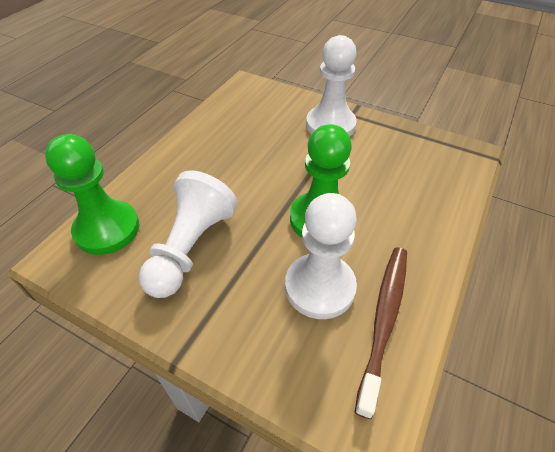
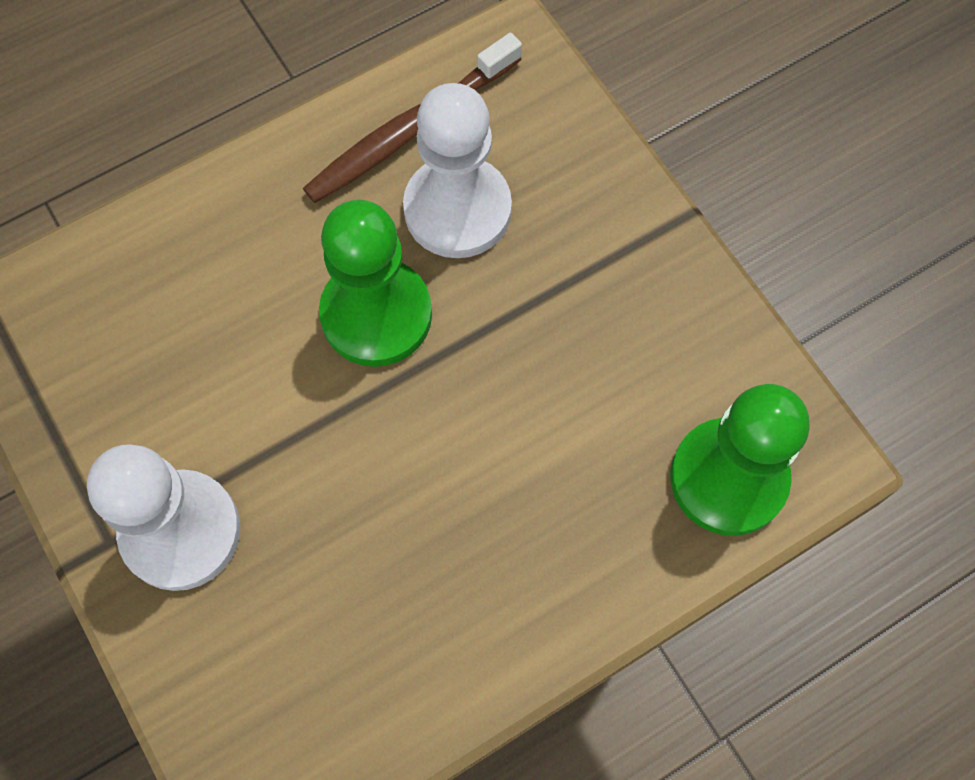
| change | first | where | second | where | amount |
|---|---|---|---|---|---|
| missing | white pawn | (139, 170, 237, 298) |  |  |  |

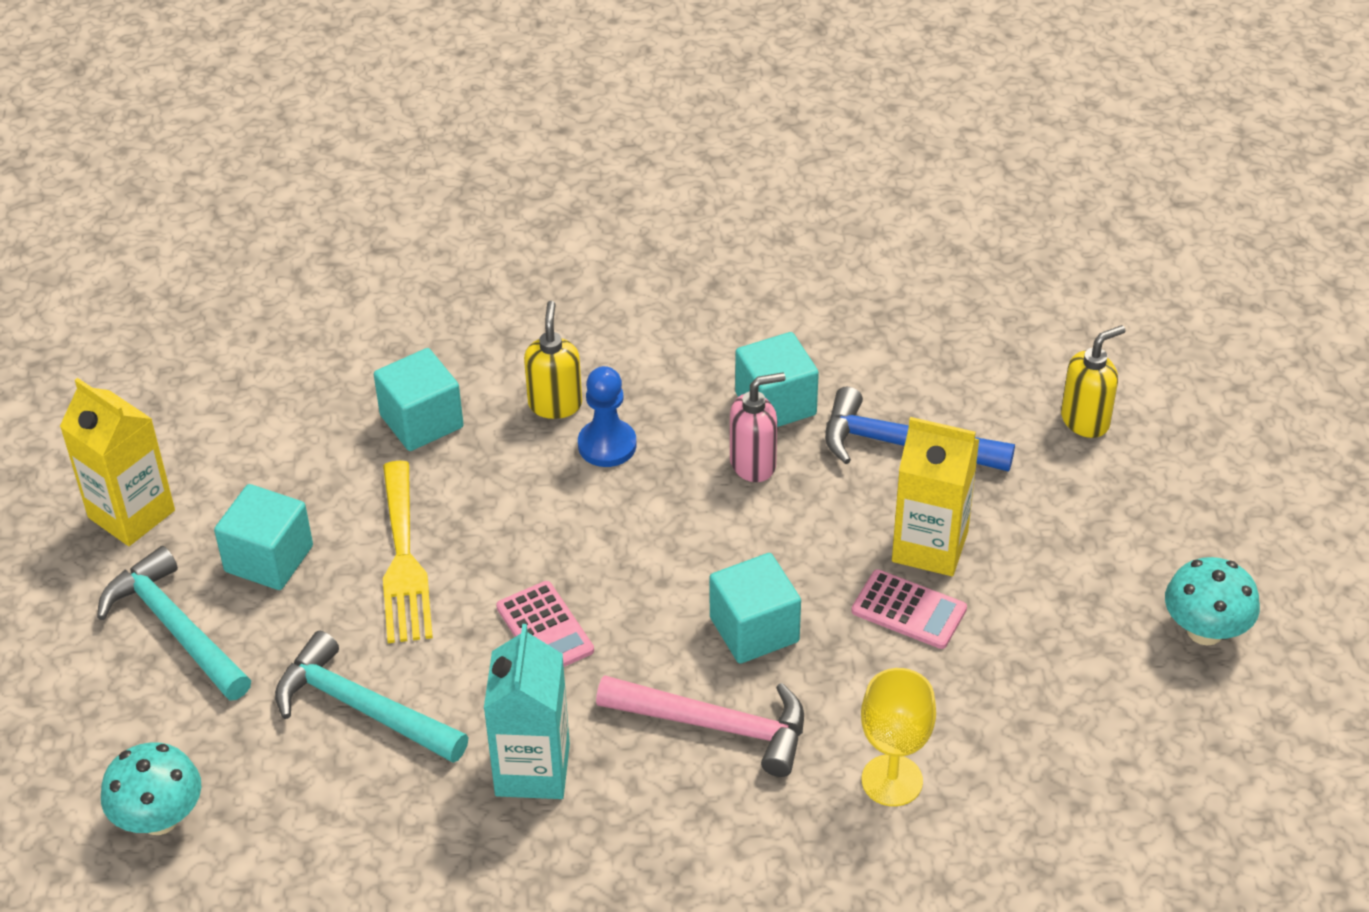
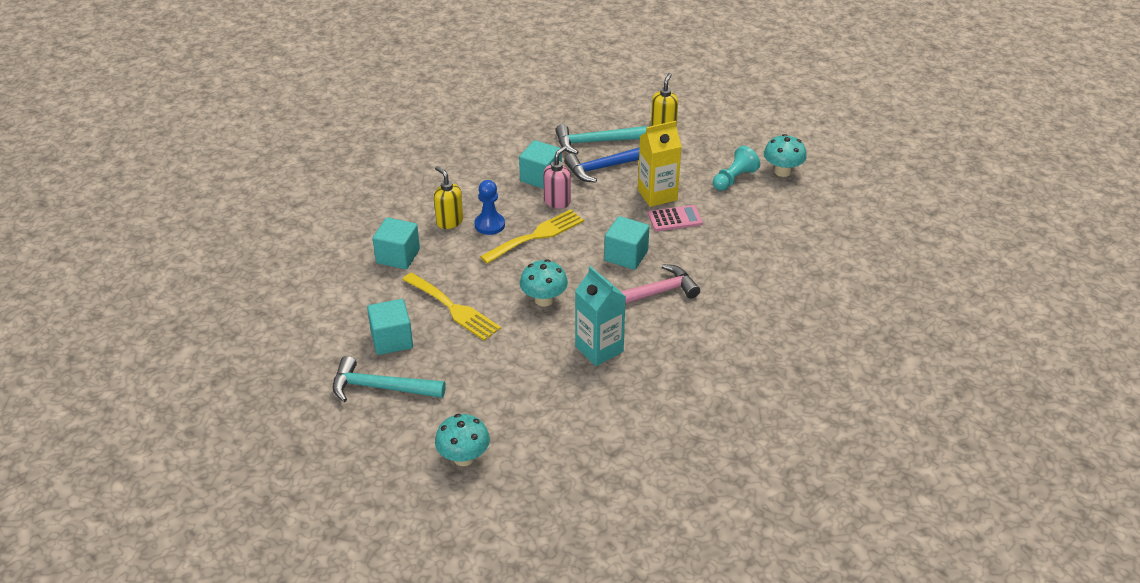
| change | first | where | second | where | amount |
|---|---|---|---|---|---|
| missing | yellow carton | (60, 378, 175, 546) |  |  |  |
| missing | yellow goblet | (861, 668, 936, 806) |  |  |  |
| appeared |  |  | yellow fork | (480, 209, 584, 264) |  |
| appeared |  |  | turquoise pawn | (713, 146, 760, 191) |  |
| relocated | turquoise hammer | (275, 631, 469, 763) |  | (555, 124, 647, 154) |  |
| exchanged | pink calculator | (496, 581, 594, 667) | turquoise mushroom | (520, 260, 568, 307) |  |

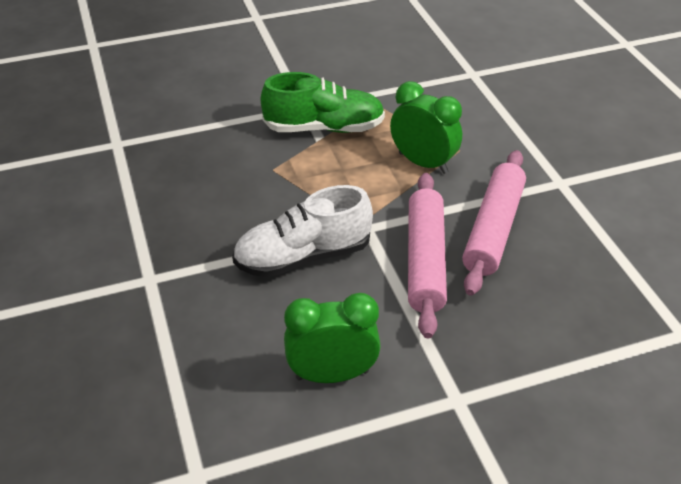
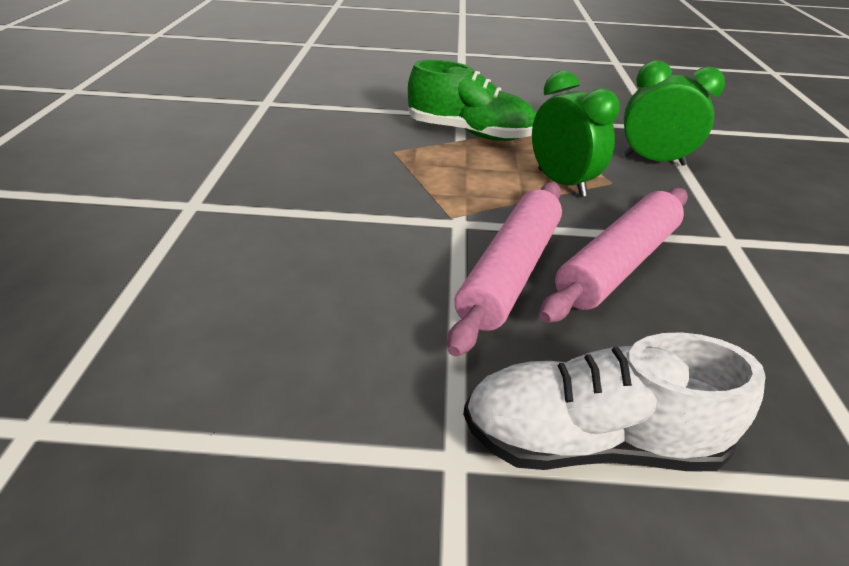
| change | first | where | second | where | amount |
|---|---|---|---|---|---|
| relocated | white shoe | (232, 185, 373, 277) |  | (463, 332, 766, 471) |  |
| relocated | green clock | (284, 293, 381, 383) |  | (622, 60, 725, 166) |  |

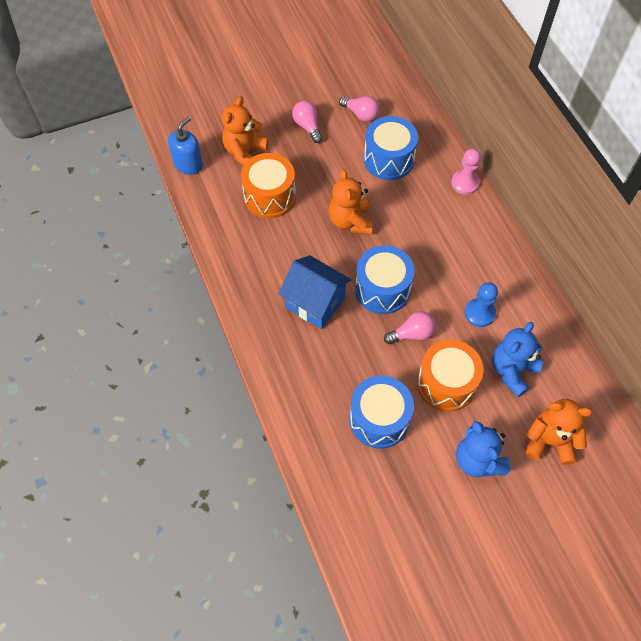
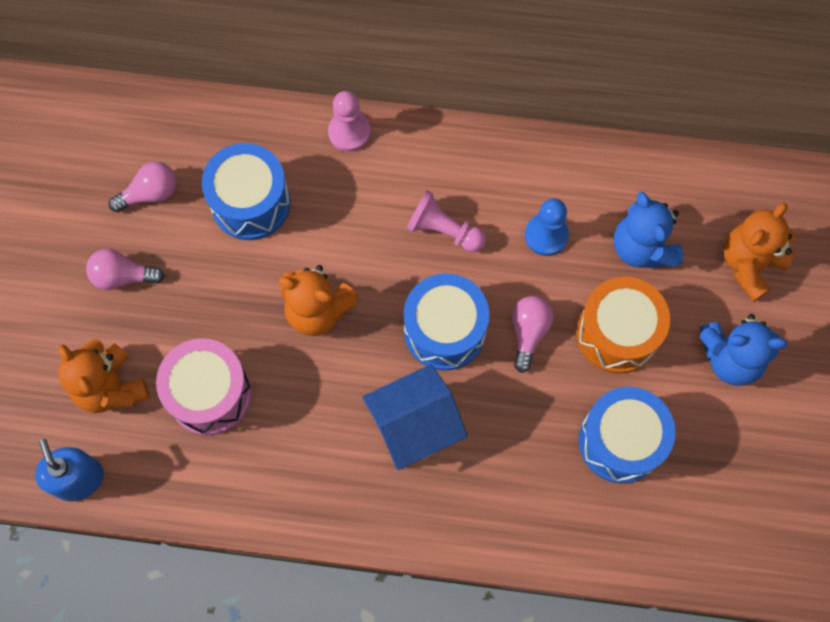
| change | first | where | second | where | amount |
|---|---|---|---|---|---|
| appeared |  |  | pink pawn | (406, 190, 486, 252) |  |
| colour | orange drum | (241, 153, 296, 219) | pink drum | (156, 338, 252, 435) |  |

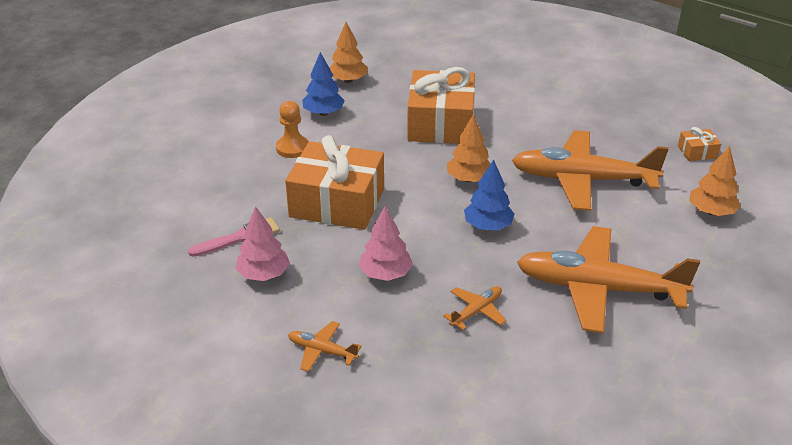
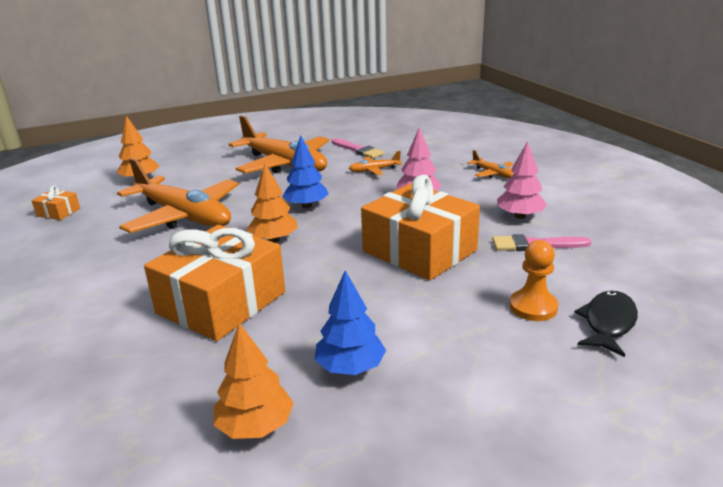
| change | first | where | second | where | amount |
|---|---|---|---|---|---|
| appeared |  |  | pink brush | (332, 138, 384, 159) |  |
| appeared |  |  | black fish | (574, 291, 638, 357) |  |
| relocated | orange pawn | (276, 101, 309, 158) |  | (509, 240, 558, 321) |  |

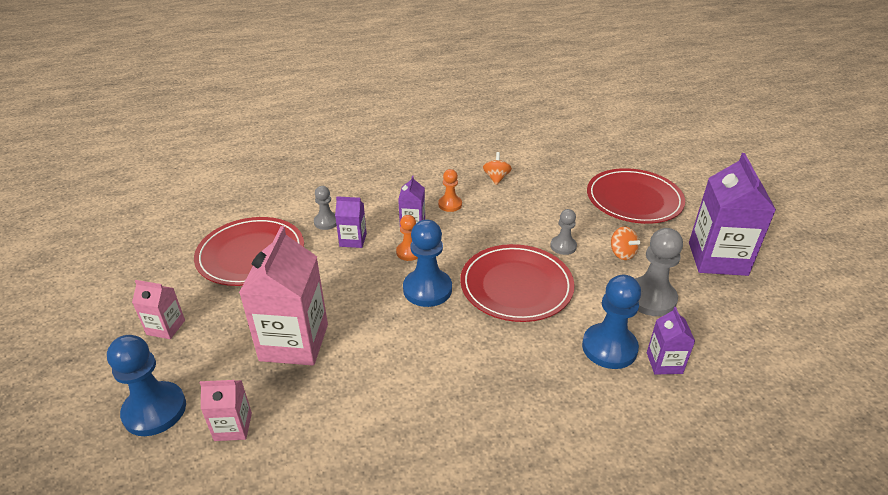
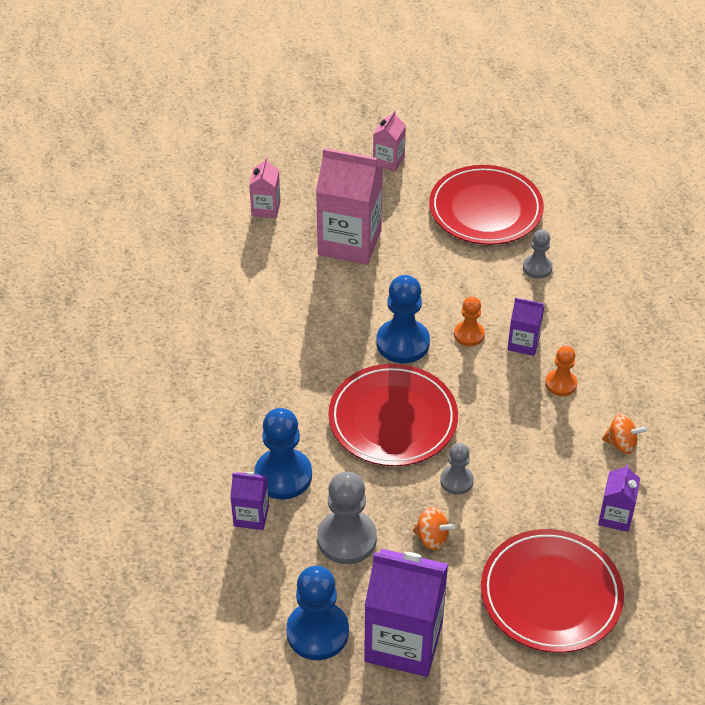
| change | first | where | second | where | amount |
|---|---|---|---|---|---|
| relocated | blue pawn | (107, 335, 186, 436) |  | (286, 566, 349, 660) |  |
| relocated | purple carton | (335, 196, 367, 248) |  | (598, 464, 640, 532) |  |
| spun | orange spinning top | (611, 227, 640, 260) |  | (413, 507, 455, 550) | 135 degrees counterclockwise |

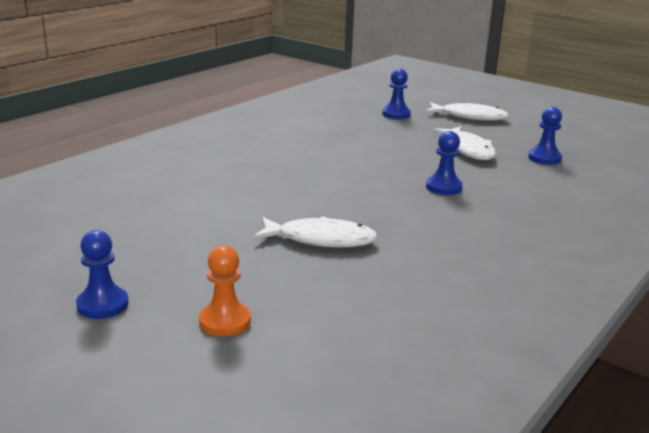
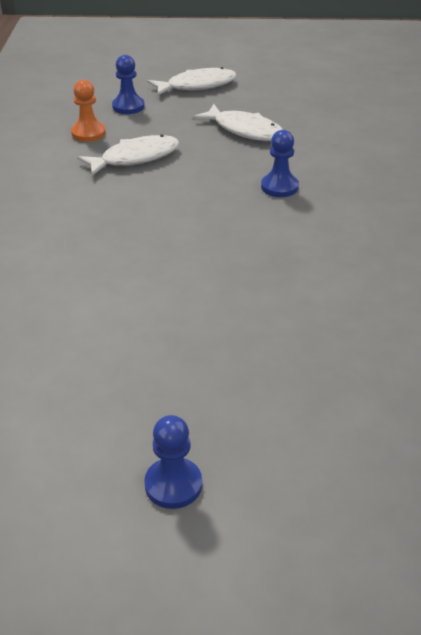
| change | first | where | second | where | amount |
|---|---|---|---|---|---|
| missing | blue pawn | (528, 107, 562, 165) |  |  |  |
| relocated | orange pawn | (199, 245, 251, 336) |  | (71, 80, 106, 142) |  |
| relocated | white fish | (253, 216, 378, 248) |  | (77, 135, 180, 176) |  |

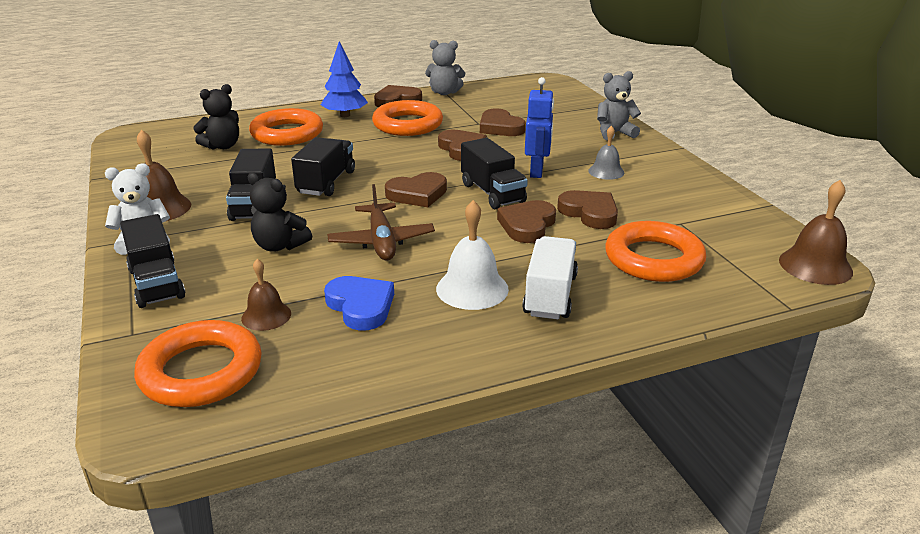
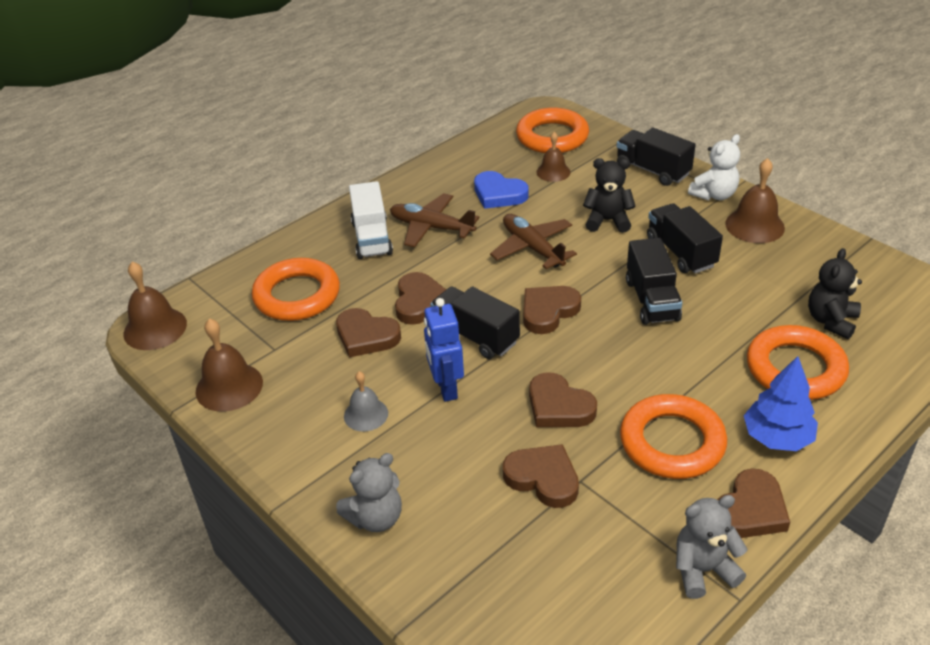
| change | first | where | second | where | amount |
|---|---|---|---|---|---|
| appeared |  |  | brown bell | (196, 318, 263, 412) |  |
| exchanged | white bell | (436, 200, 509, 310) | brown plane | (390, 193, 479, 247) |  |

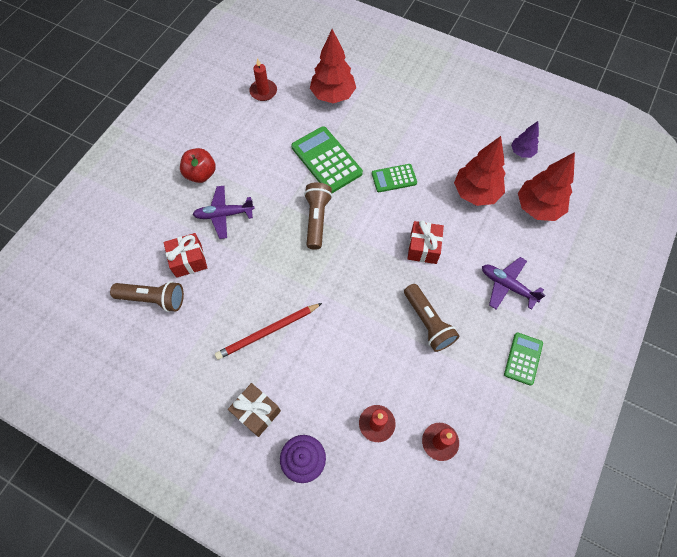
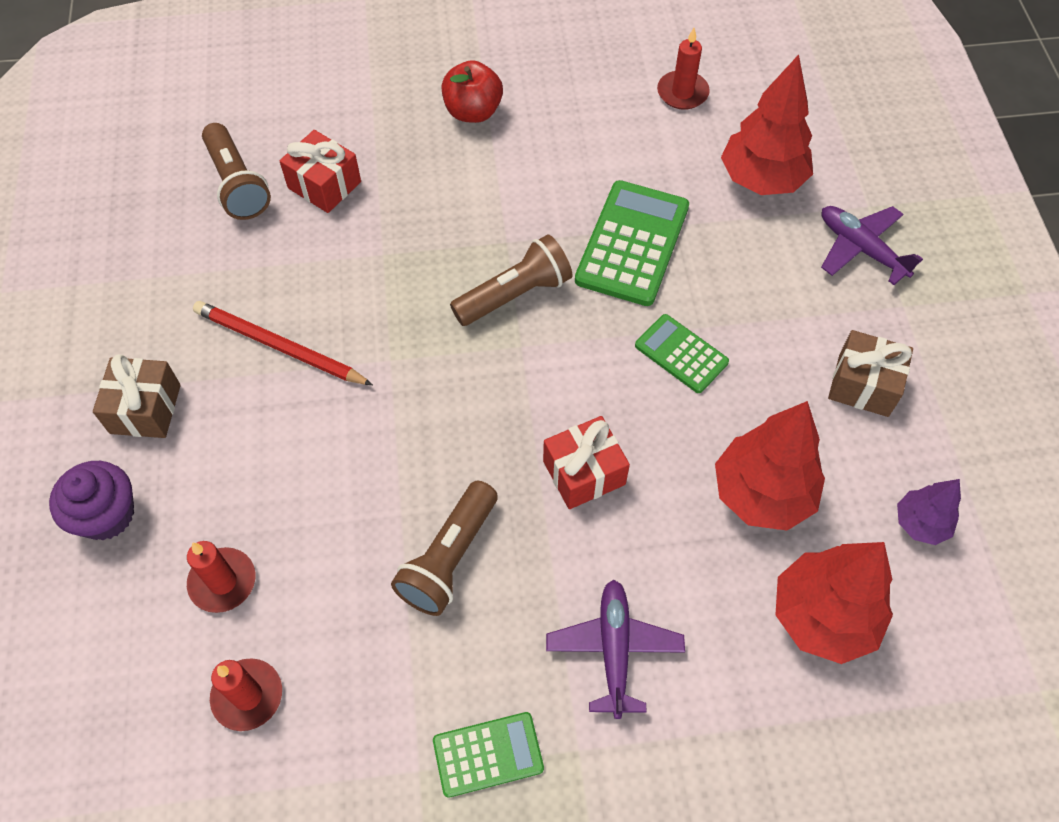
| change | first | where | second | where | amount |
|---|---|---|---|---|---|
| appeared |  |  | brown gift | (828, 330, 913, 417) |  |
| relocated | purple plane | (193, 186, 255, 239) |  | (821, 206, 923, 285) |  |

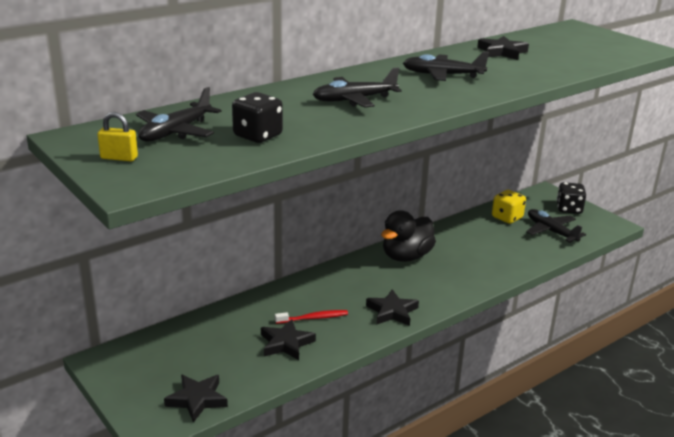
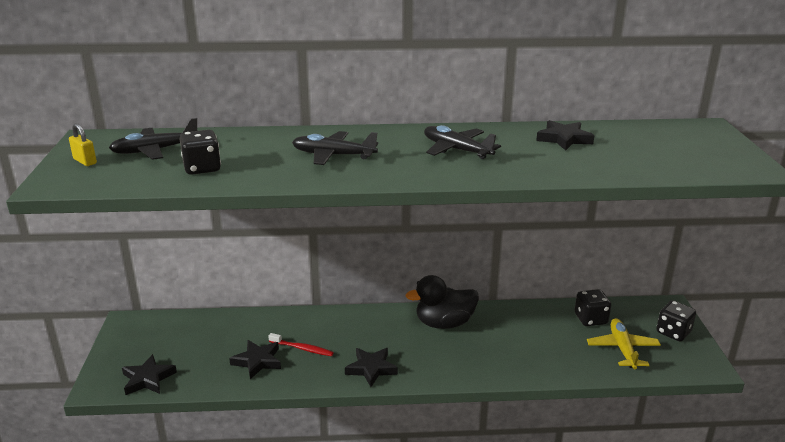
| change | first | where | second | where | amount |
|---|---|---|---|---|---|
| colour | yellow dice | (492, 190, 526, 224) | black dice | (575, 289, 611, 326) |  |
| colour | black plane | (526, 209, 586, 243) | yellow plane | (587, 318, 661, 369) |  |

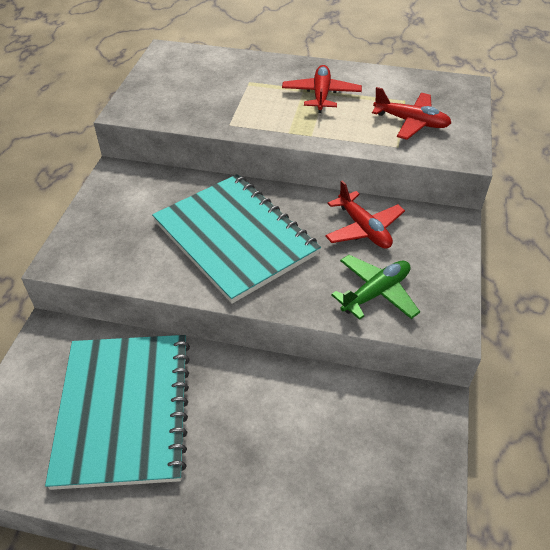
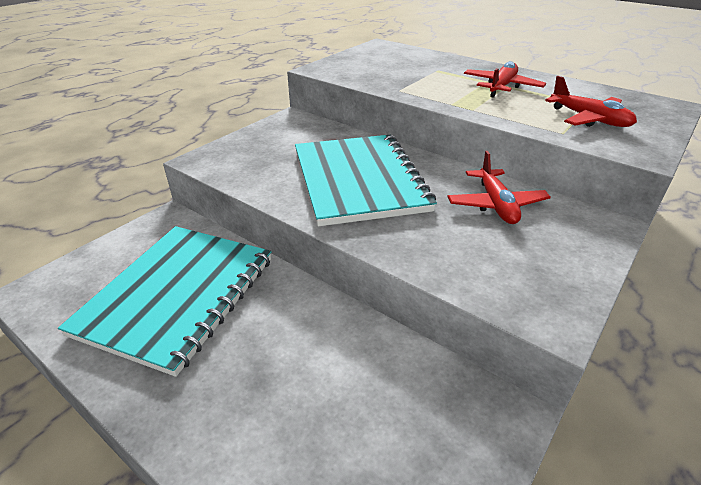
| change | first | where | second | where | amount |
|---|---|---|---|---|---|
| missing | green plane | (331, 255, 420, 320) |  |  |  |

